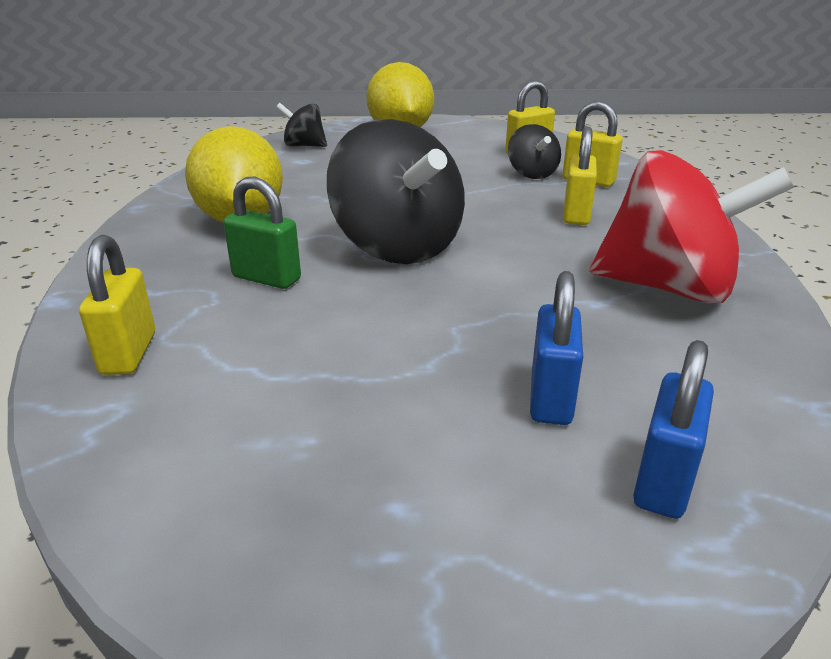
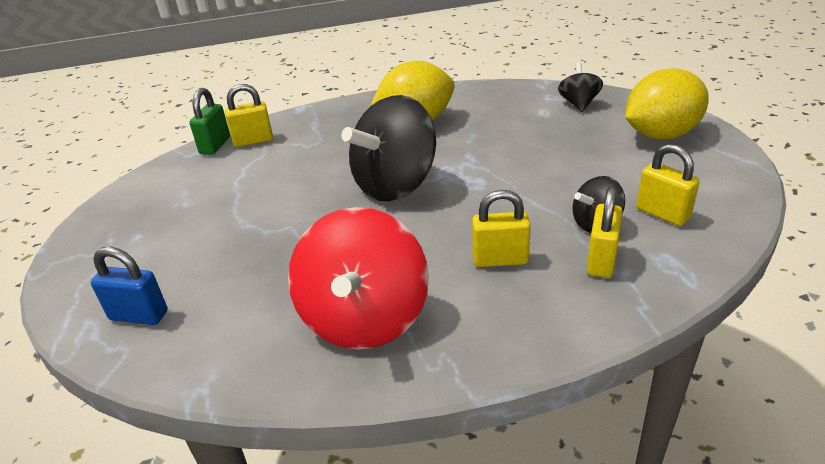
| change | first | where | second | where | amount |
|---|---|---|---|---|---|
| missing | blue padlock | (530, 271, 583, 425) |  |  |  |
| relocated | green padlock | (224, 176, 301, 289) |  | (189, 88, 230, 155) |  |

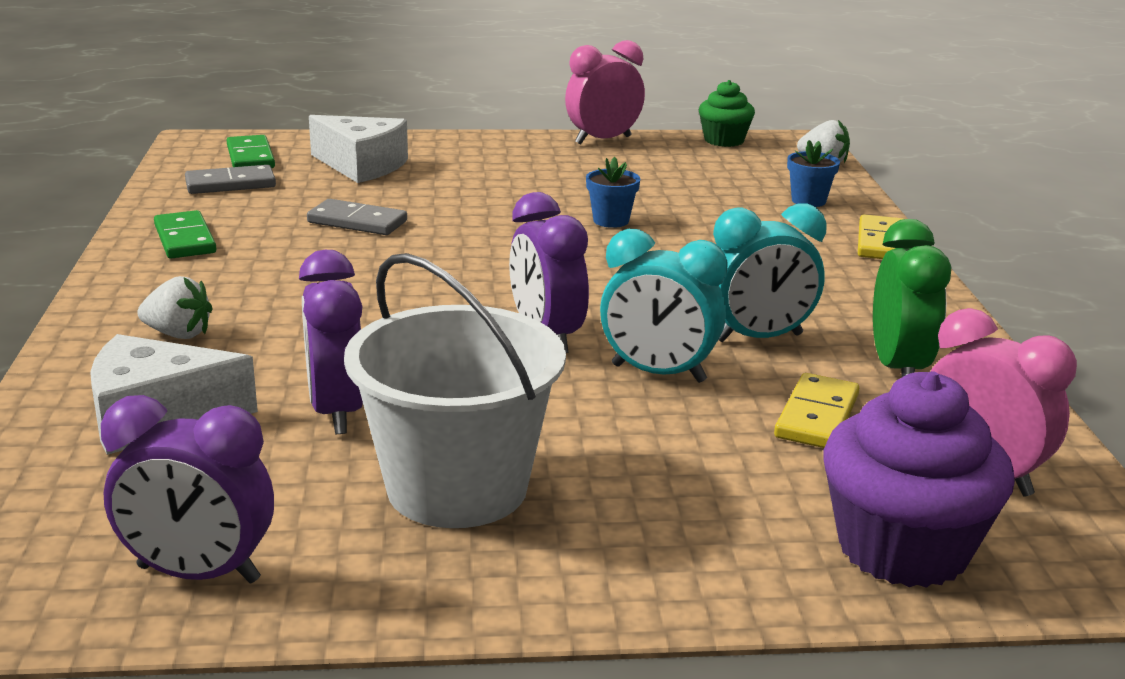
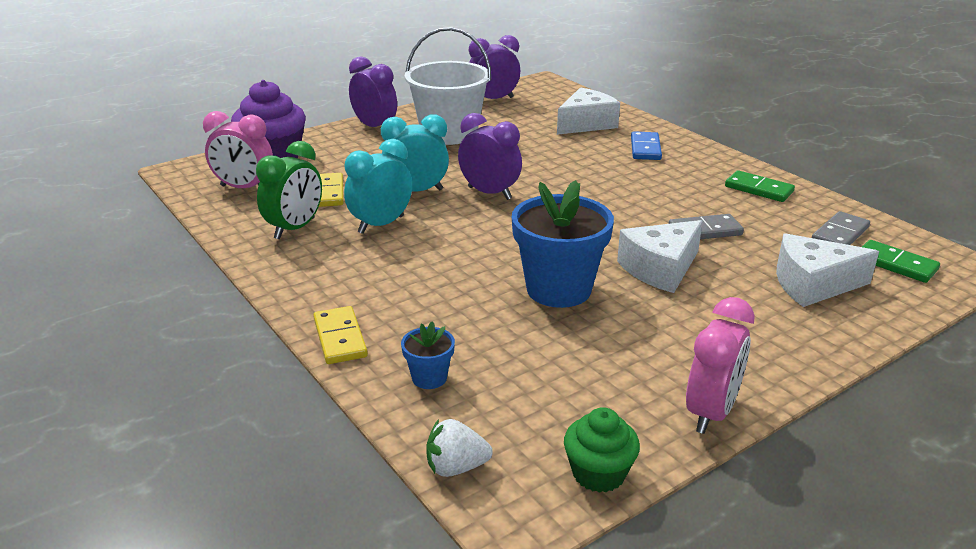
| change | first | where | second | where | amount |
|---|---|---|---|---|---|
| appeared |  |  | white cheese | (617, 220, 703, 293) |  |
| relocated | purple clock | (299, 250, 363, 434) |  | (349, 56, 397, 127) |  |
| exchanged | white strawberry | (137, 276, 213, 339) | blue domino | (631, 131, 662, 160) |  |
| spun | green clock | (873, 219, 951, 377) |  | (256, 141, 322, 239) | 120 degrees counterclockwise |
| size | blue flower pot | (586, 157, 640, 228) |  | (512, 180, 614, 308) | x2.15 |

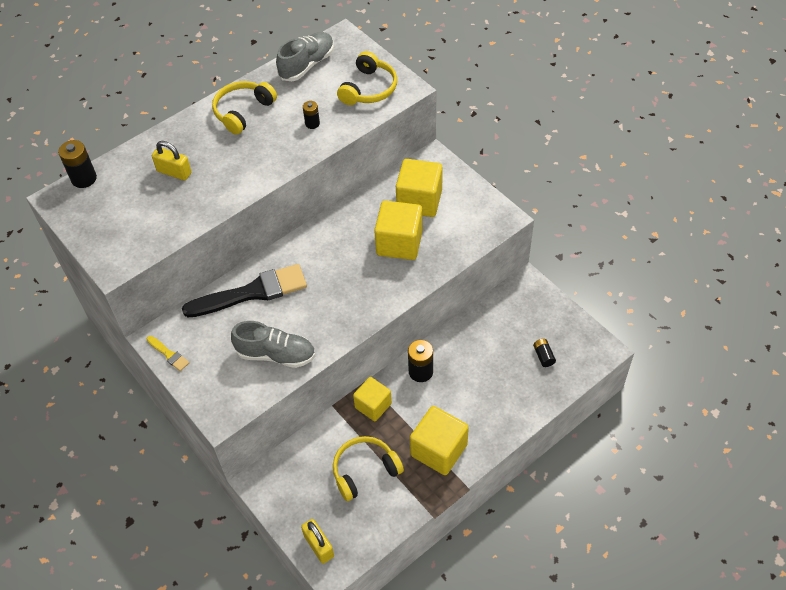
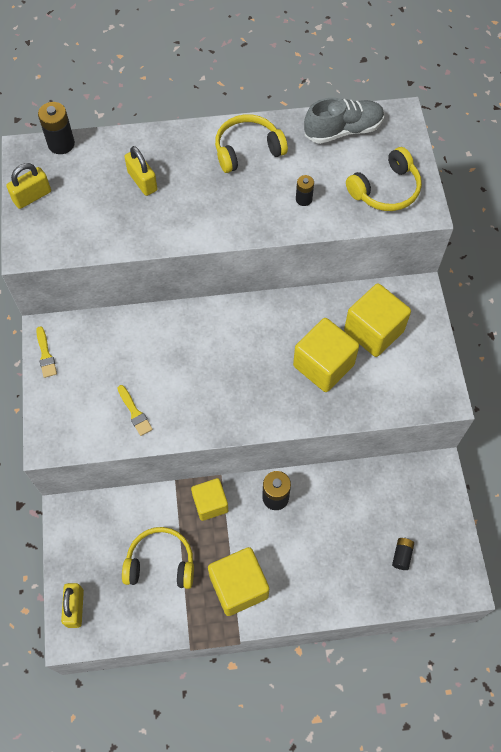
| change | first | where | second | where | amount |
|---|---|---|---|---|---|
| missing | black brush | (182, 264, 307, 317) |  |  |  |
| appeared |  |  | yellow padlock | (6, 163, 51, 209) |  |
| exchanged | grey shoe | (231, 321, 316, 368) | yellow brush | (118, 385, 153, 436) |  |

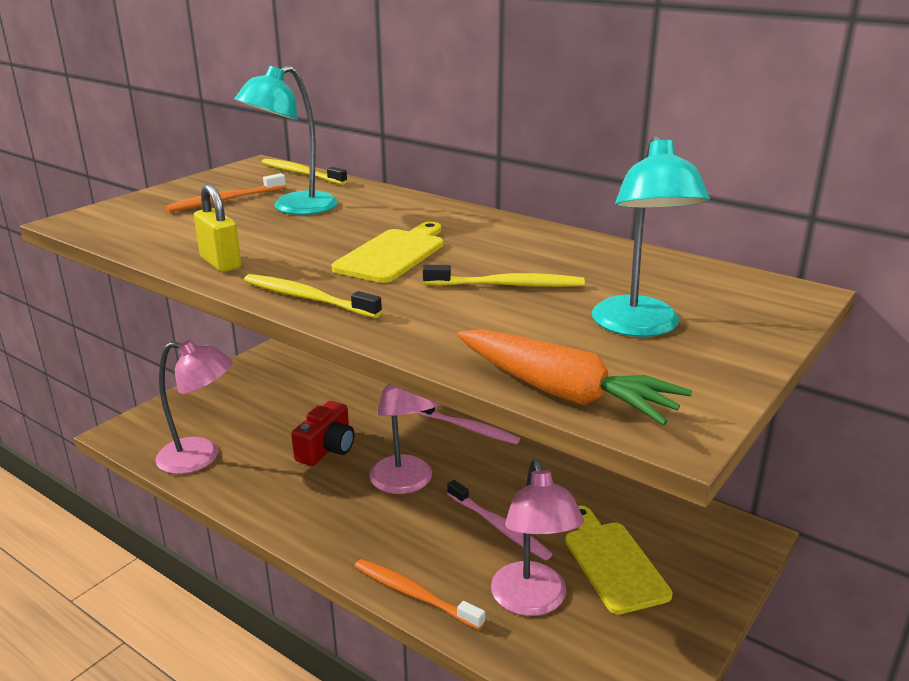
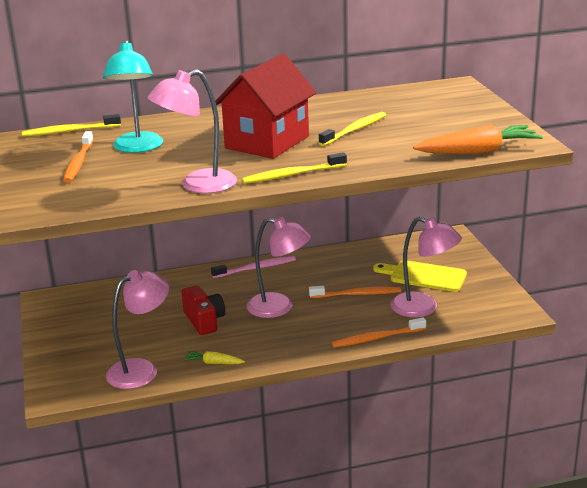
| change | first | where | second | where | amount |
|---|---|---|---|---|---|
| missing | turquoise lamp | (592, 135, 710, 337) |  |  |  |
| appeared |  |  | yellow carrot | (183, 351, 245, 364) |  |
| exchanged | yellow padlock | (194, 184, 241, 272) | pink lamp | (148, 70, 237, 193) |  |
| exchanged | yellow cutting board | (332, 222, 443, 283) | red house | (215, 54, 316, 159) |  |
| colour | pink toothbrush | (447, 480, 552, 561) | orange toothbrush | (309, 286, 401, 298) |  |

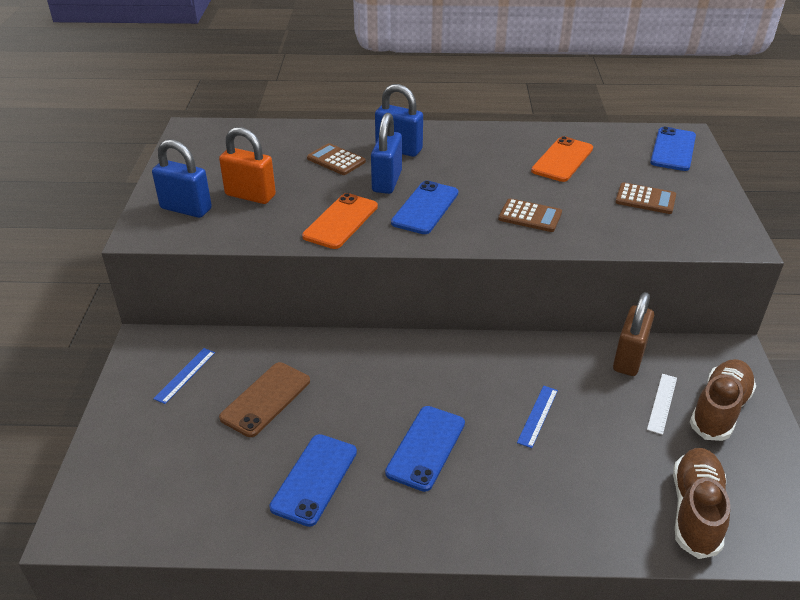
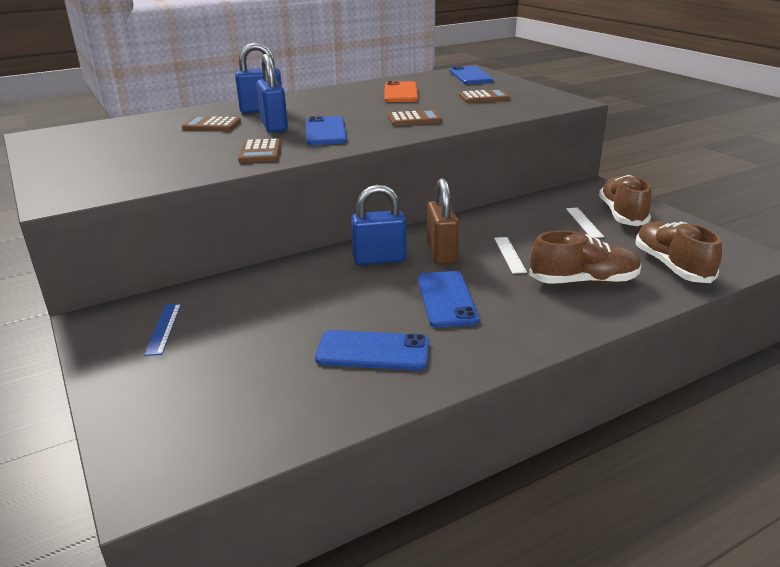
| change | first | where | second | where | amount |
|---|---|---|---|---|---|
| missing | orange padlock | (219, 127, 276, 204) |  |  |  |
| missing | brown phone | (219, 362, 310, 437) |  |  |  |
| appeared |  |  | brown shoe | (529, 231, 641, 284) |  |
| relocated | blue padlock | (152, 140, 212, 218) |  | (351, 185, 406, 265) |  |
| relocated | brown padlock | (613, 292, 654, 376) |  | (427, 178, 459, 265) |  |
| exchanged | orange phone | (302, 193, 378, 249) | brown calculator | (238, 139, 281, 163) |  |
| colour | blue ruler | (517, 386, 558, 448) | white ruler | (494, 237, 527, 274) |  |
| spun | blue phone | (269, 434, 357, 527) |  | (315, 330, 429, 370) | 75 degrees counterclockwise |

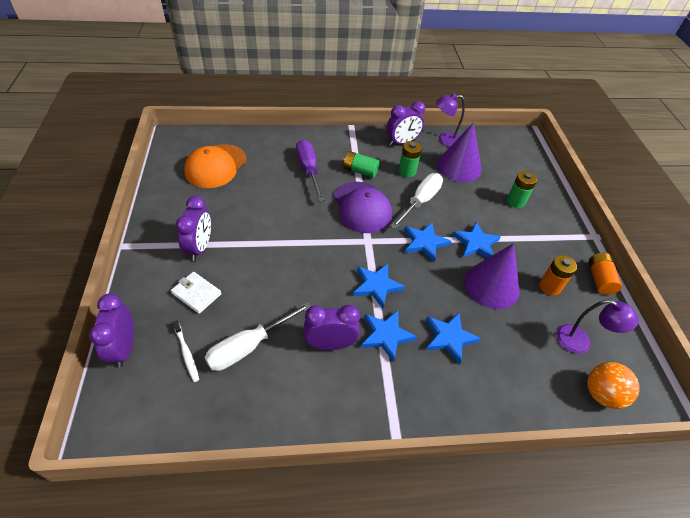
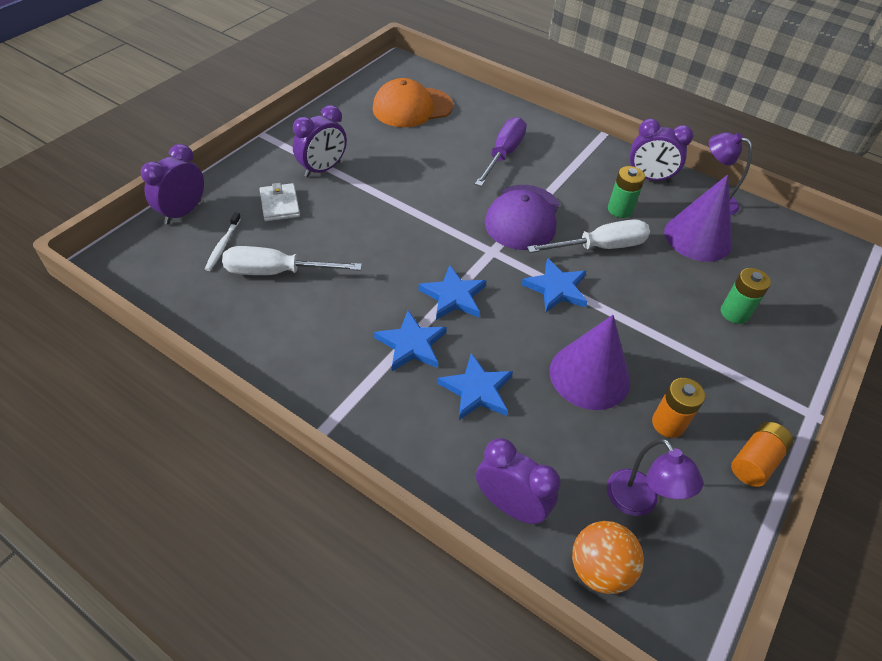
| change | first | where | second | where | amount |
|---|---|---|---|---|---|
| missing | green battery | (343, 151, 379, 178) |  |  |  |
| missing | blue star | (452, 222, 501, 258) |  |  |  |
| relocated | purple clock | (304, 305, 360, 350) |  | (476, 438, 561, 524) |  |

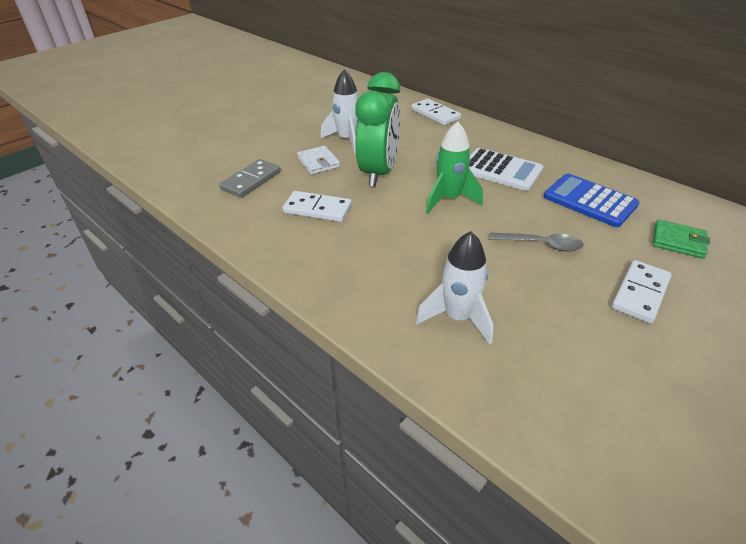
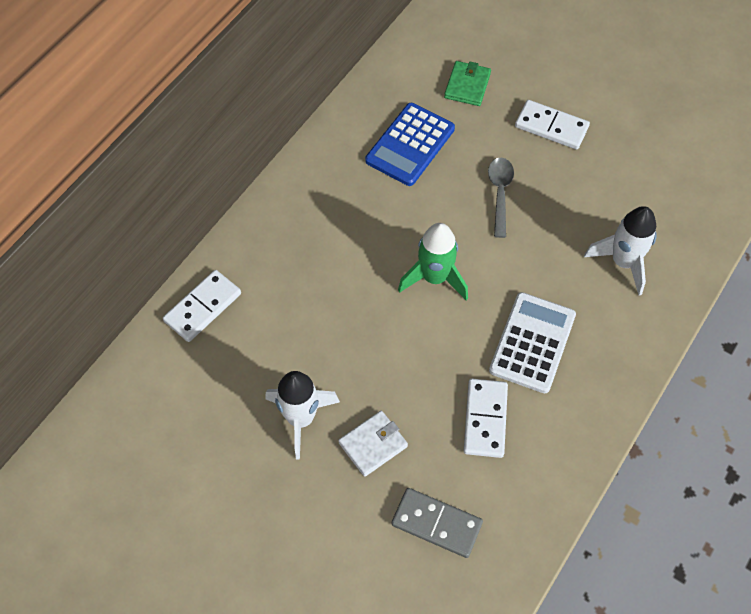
| change | first | where | second | where | amount |
|---|---|---|---|---|---|
| missing | green clock | (355, 72, 400, 187) |  |  |  |
| relocated | white calculator | (469, 148, 543, 191) |  | (489, 292, 576, 393) |  |

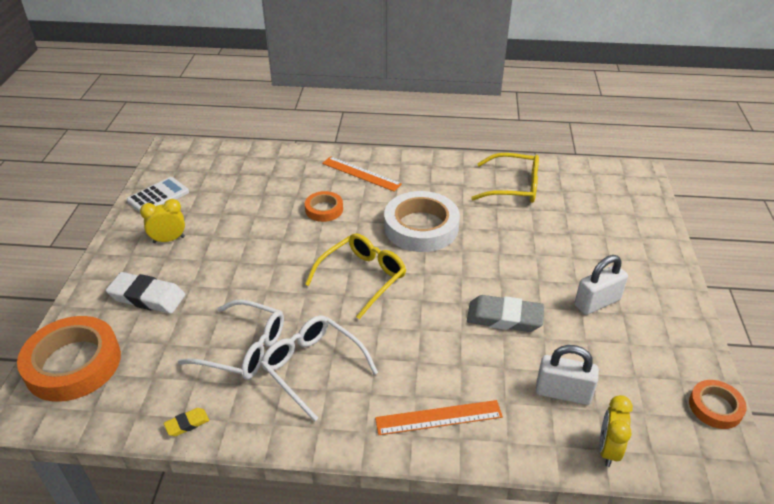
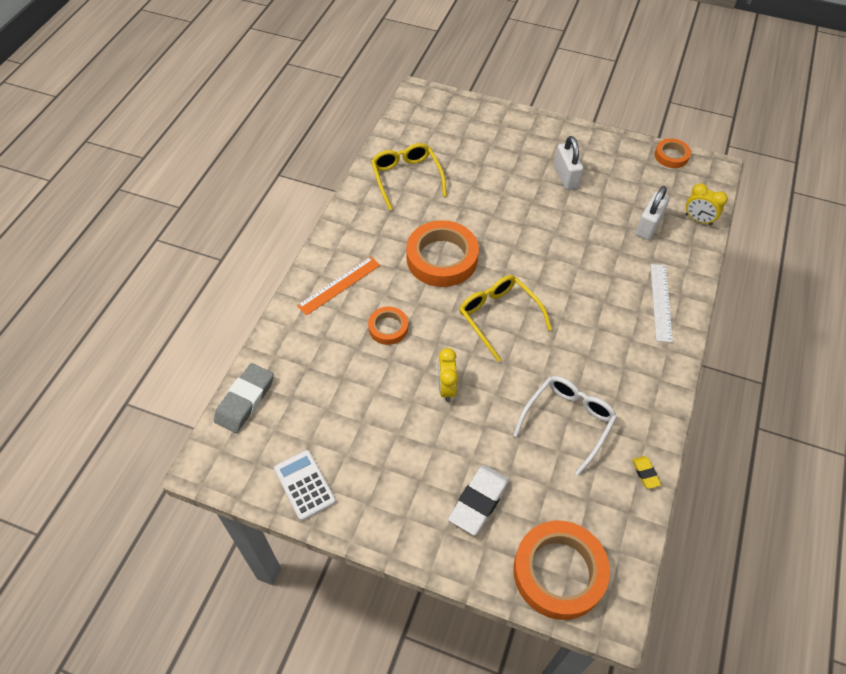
| change | first | where | second | where | amount |
|---|---|---|---|---|---|
| missing | white glasses | (261, 315, 378, 422) |  |  |  |
| relocated | yellow clock | (140, 199, 185, 243) |  | (438, 348, 458, 402) |  |
| relocated | grey eraser | (467, 295, 544, 332) |  | (214, 363, 274, 433) |  |
| colour | orange ruler | (375, 400, 503, 435) | white ruler | (650, 264, 673, 343) |  |
| colour | white tape | (384, 191, 460, 252) | orange tape | (406, 220, 479, 287) |  |
| spun | yellow glasses | (471, 153, 539, 203) |  | (371, 143, 447, 210) | 45 degrees counterclockwise |

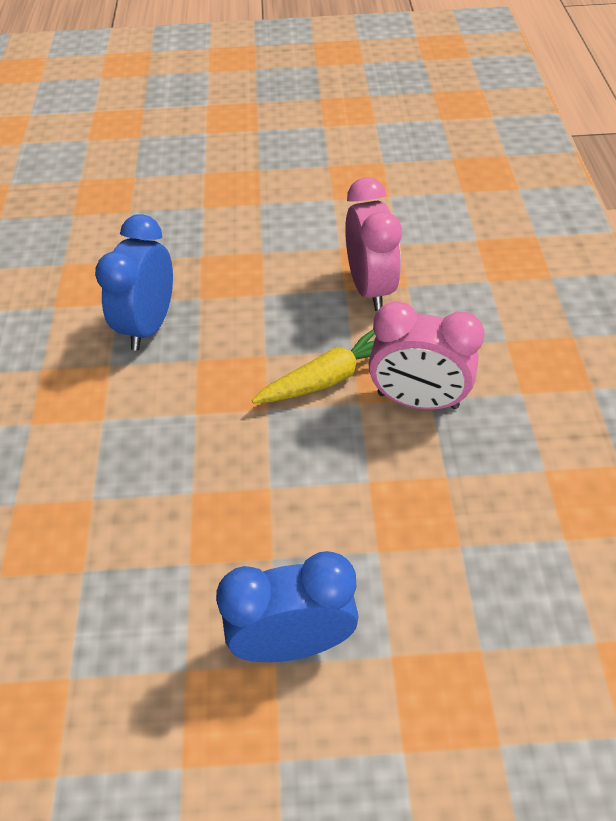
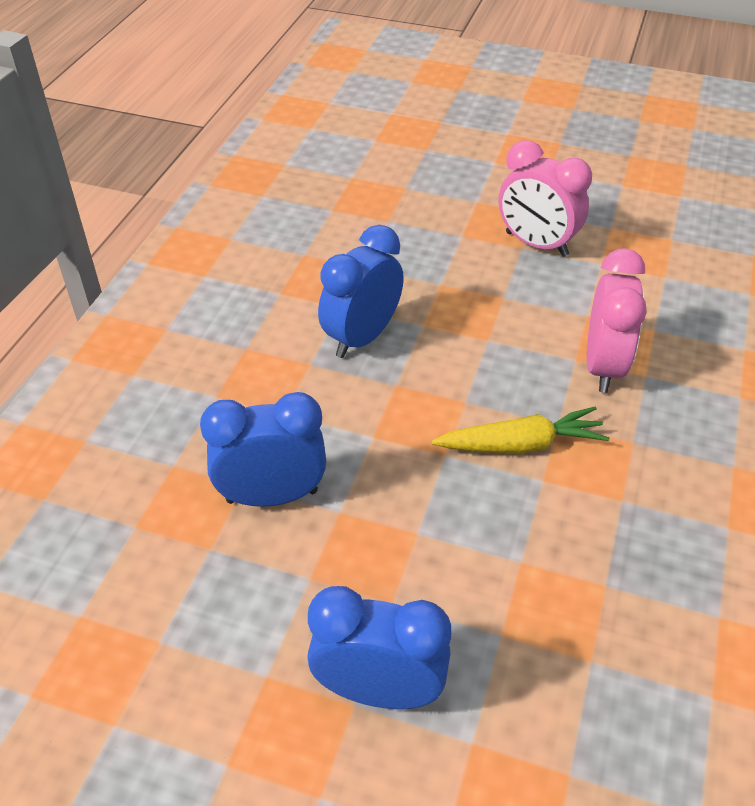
| change | first | where | second | where | amount |
|---|---|---|---|---|---|
| appeared |  |  | blue clock | (200, 392, 326, 507) |  |
| relocated | pink clock | (369, 301, 484, 409) |  | (498, 140, 592, 257) |  |

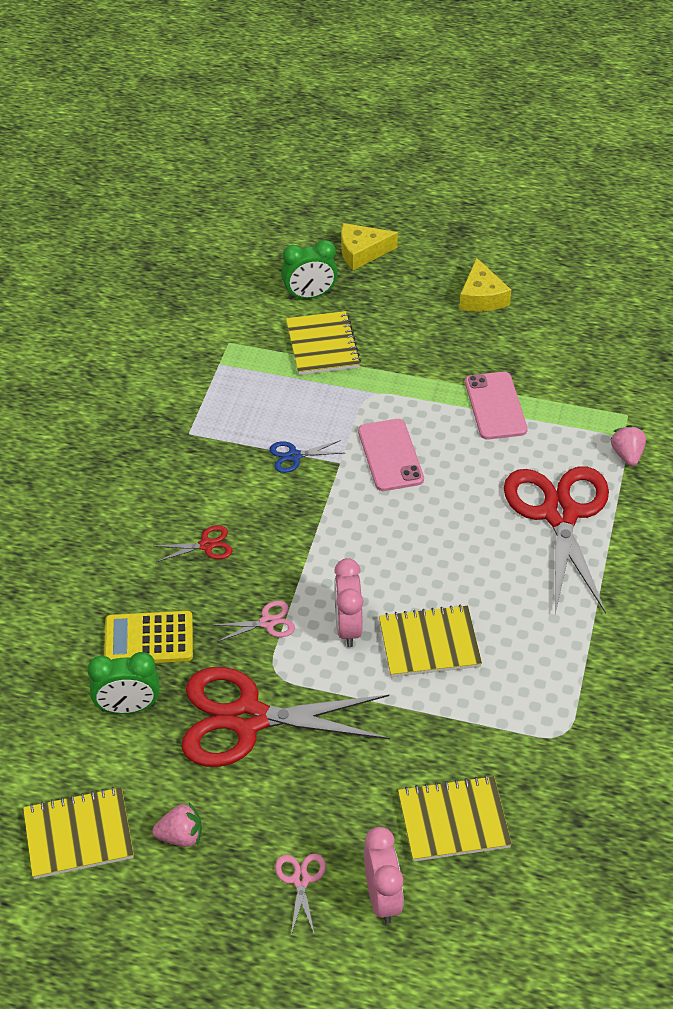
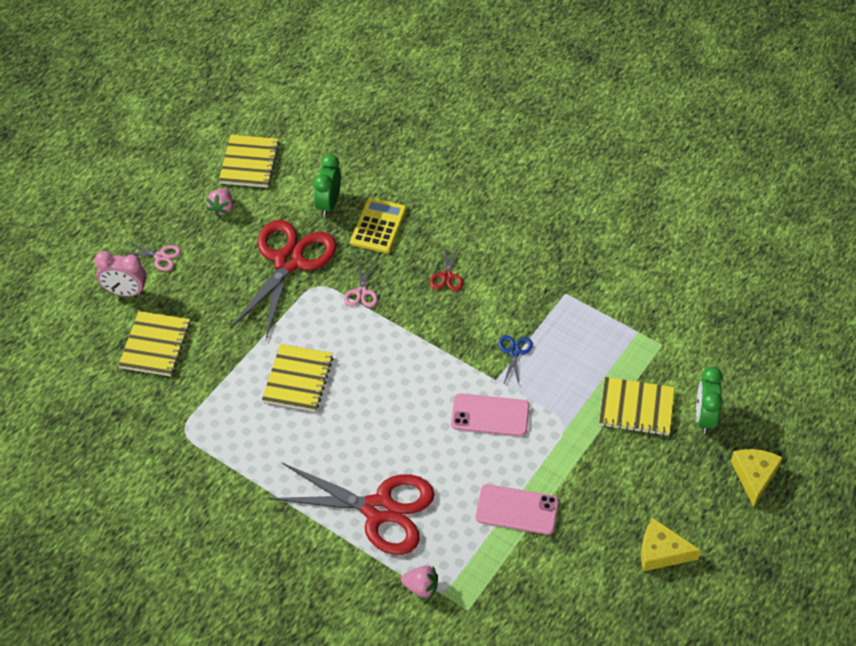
| change | first | where | second | where | amount |
|---|---|---|---|---|---|
| missing | pink clock | (334, 558, 363, 647) |  |  |  |

